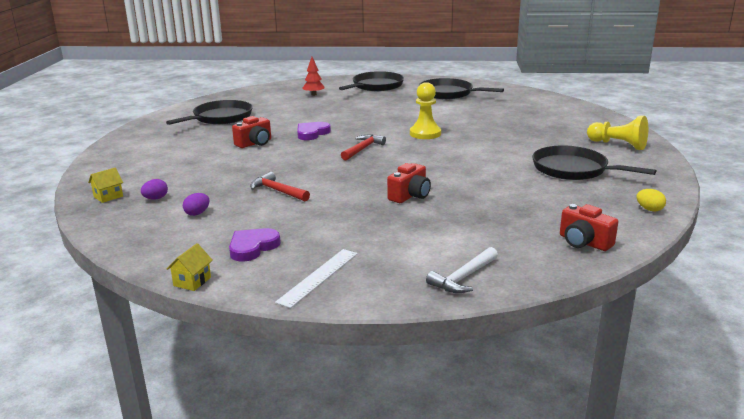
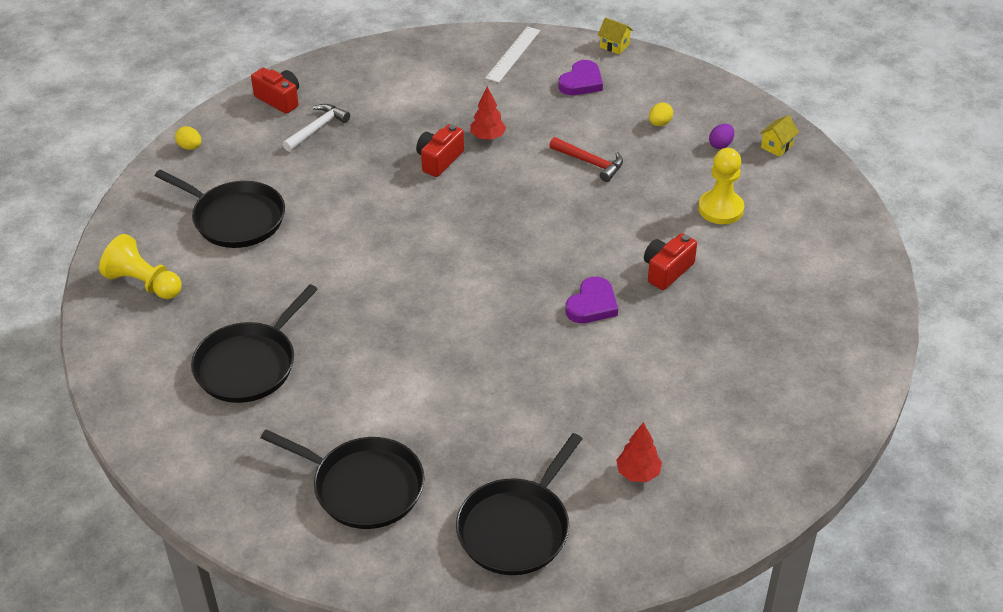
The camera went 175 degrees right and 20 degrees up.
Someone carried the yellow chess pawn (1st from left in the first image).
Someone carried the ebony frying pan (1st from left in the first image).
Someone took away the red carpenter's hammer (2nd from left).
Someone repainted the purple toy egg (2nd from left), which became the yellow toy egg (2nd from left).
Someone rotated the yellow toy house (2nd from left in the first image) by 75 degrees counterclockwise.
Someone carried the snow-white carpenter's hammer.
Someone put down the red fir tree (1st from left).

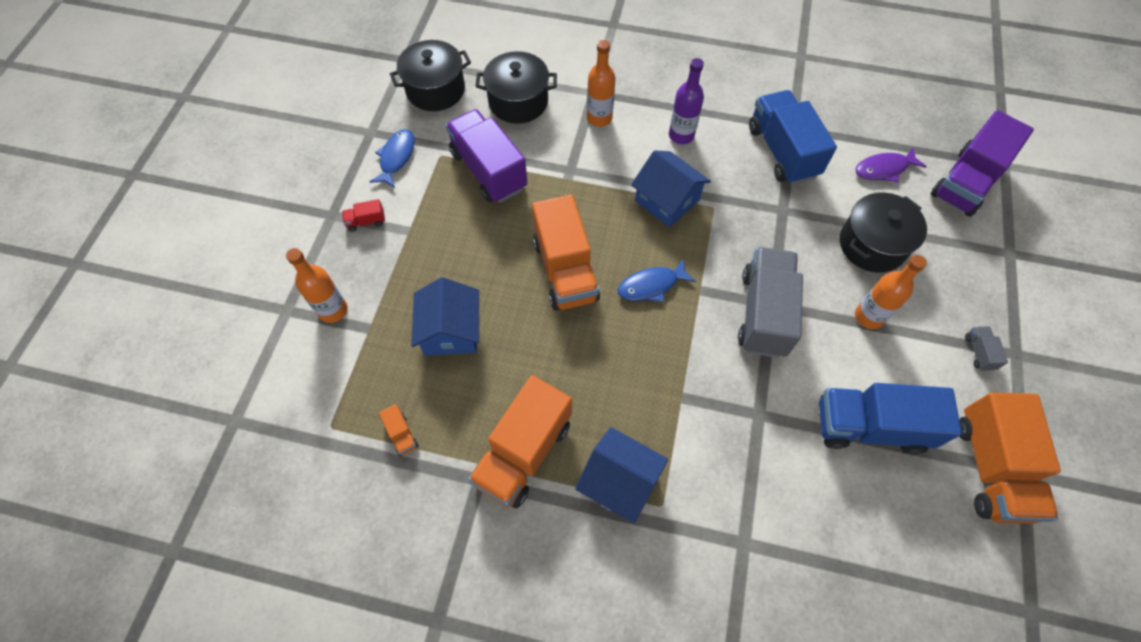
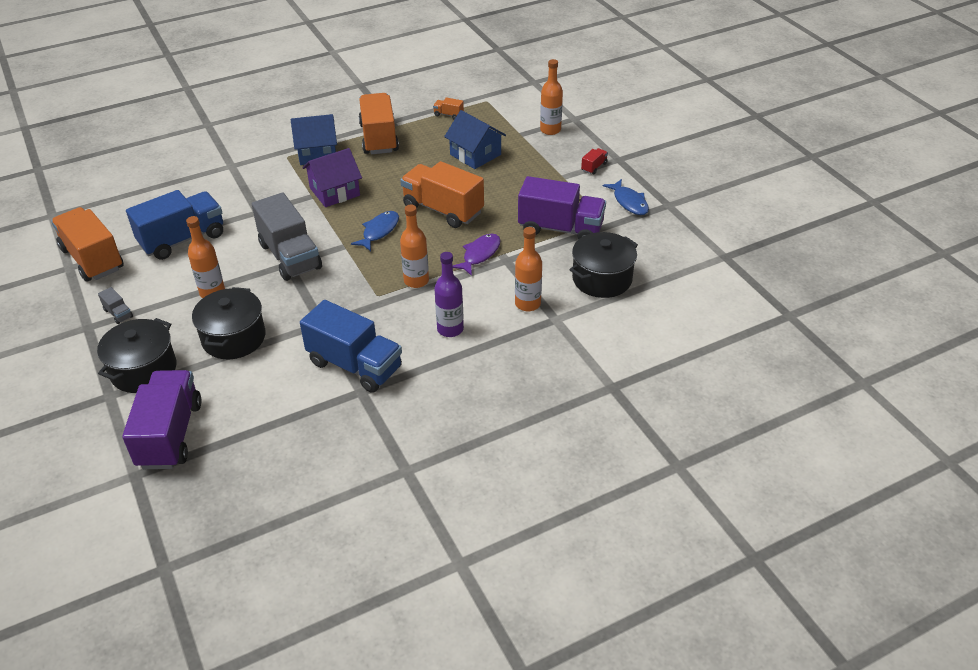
The camera went 140 degrees right and 20 degrees down.
Someone carried the ebony stockpot (1st from left).
Someone carried the purple fish.
Someone swapped the blue toy house (3rd from left) for the bright orange flask (2nd from left).
Someone put down the purple toy house.

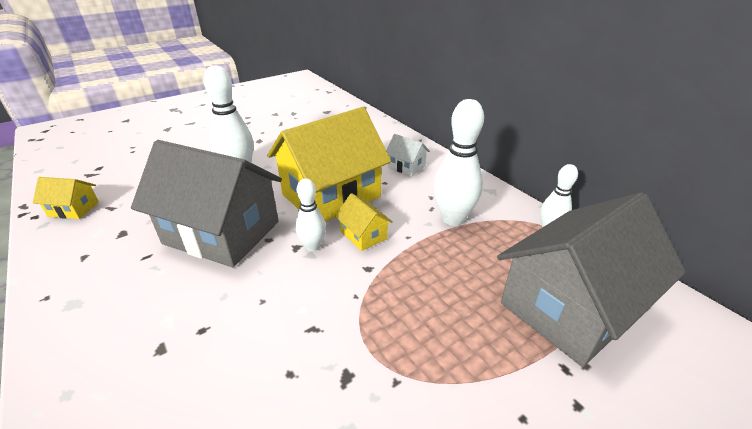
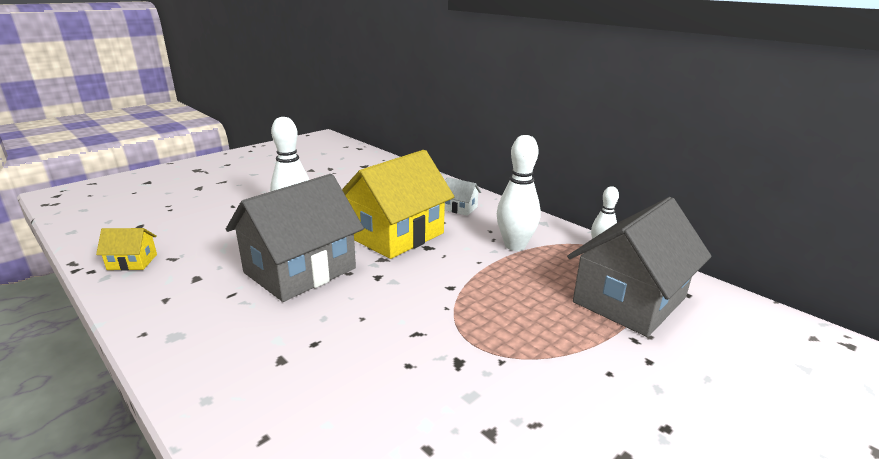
The camera went 10 degrees left and 10 degrees down.
Someone rotated the ash-grey toy house (1st from left) by 60 degrees counterclockwise.
Someone took away the snow-white skittle (2nd from left).
Someone took away the yellow toy house (3rd from left).

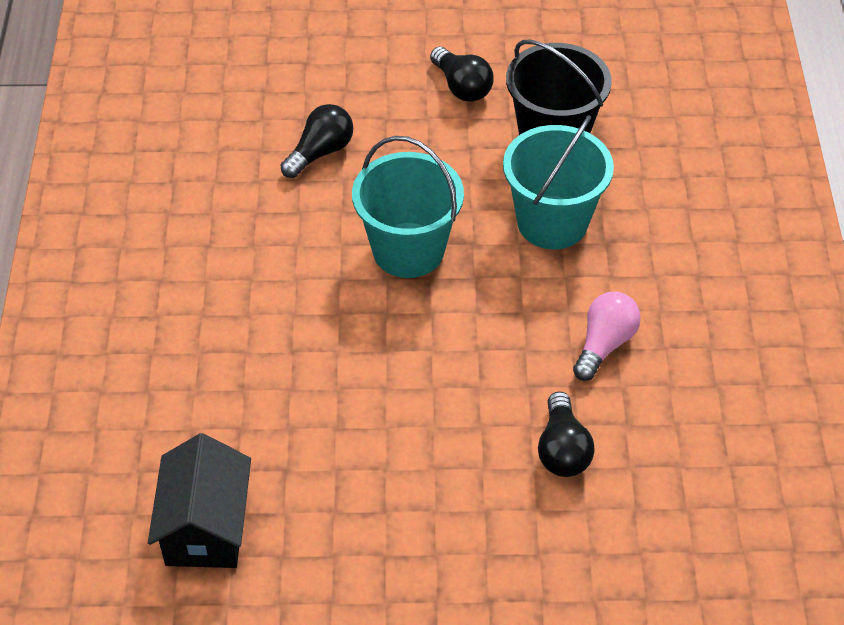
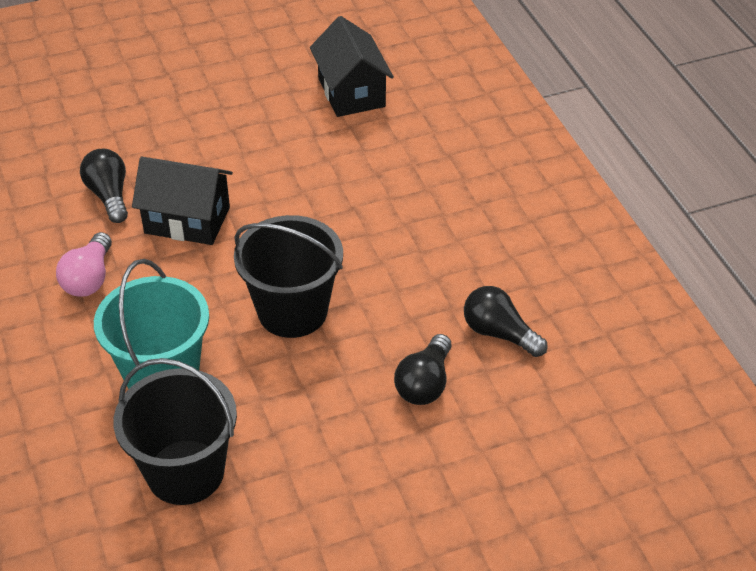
The camera went 160 degrees right and 5 degrees down.
Someone carried the ebony bulb (2nd from left in the first image).
Someone repainted the teal pail (1st from left), which became the ebony pail (2nd from left).
Someone put down the ebony toy house (1st from left).

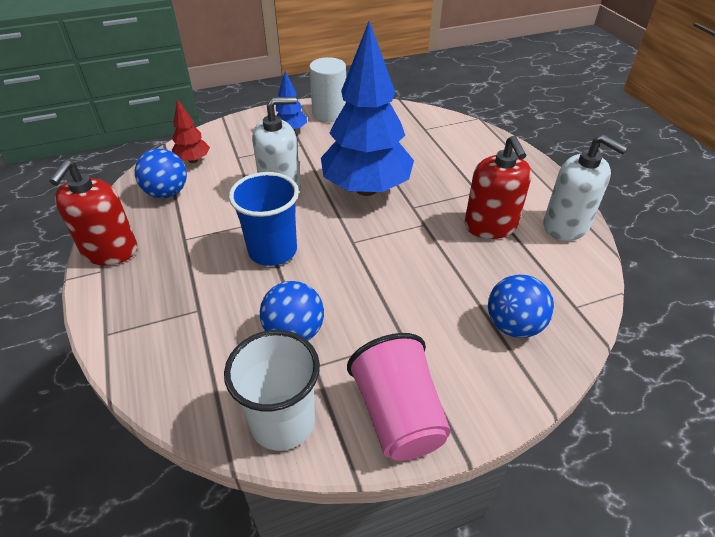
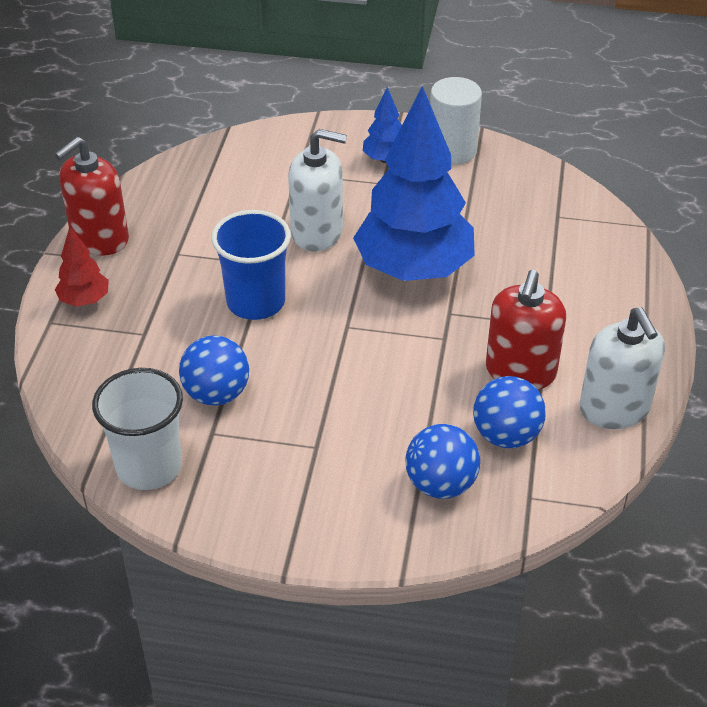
The camera went 30 degrees right and 0 degrees up.
Someone carried the red fir tree.
Someone carried the blue sphere (1st from left in the first image).
Someone took away the pink beaker.

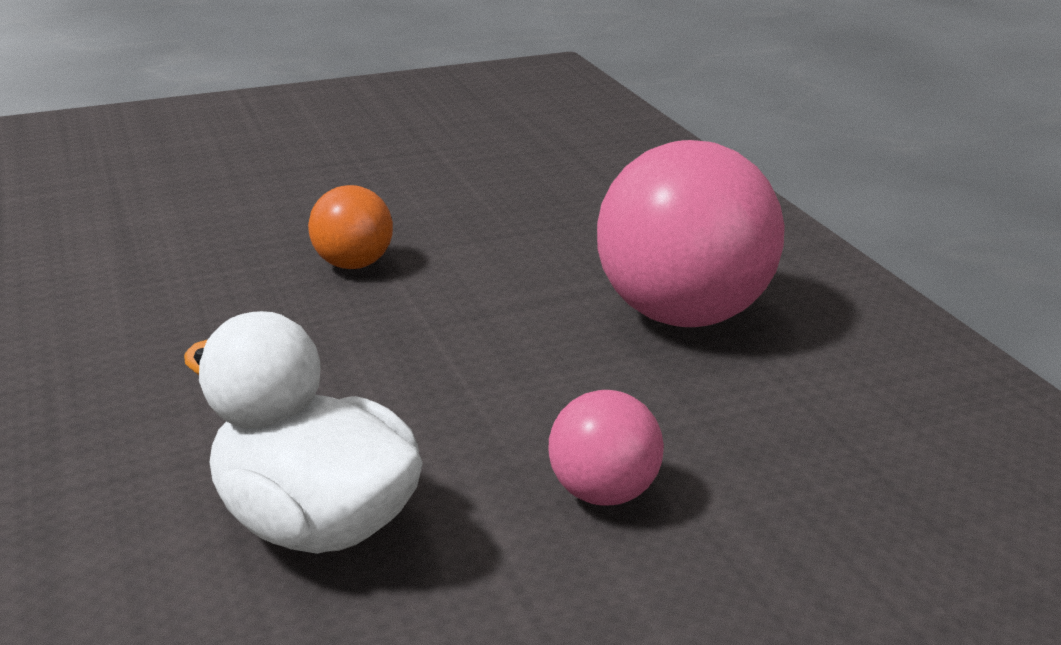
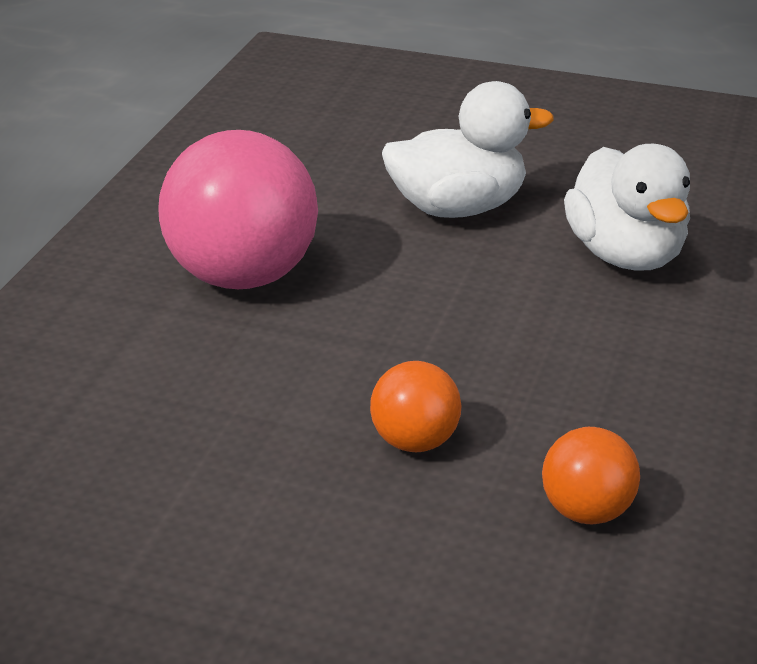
The camera went 140 degrees left and 5 degrees up.
Someone swapped the pink sphere (1st from left) for the snow-white rubber duck (1st from left).
Someone put down the bright orange sphere (2nd from left).

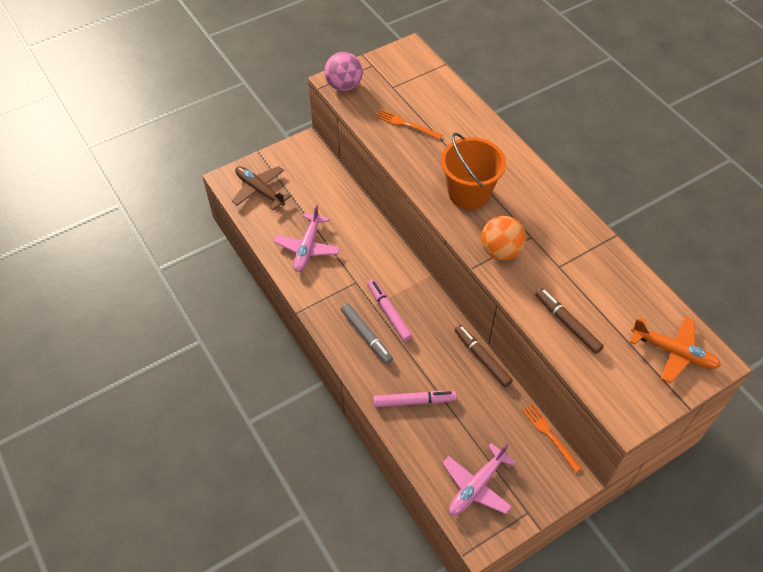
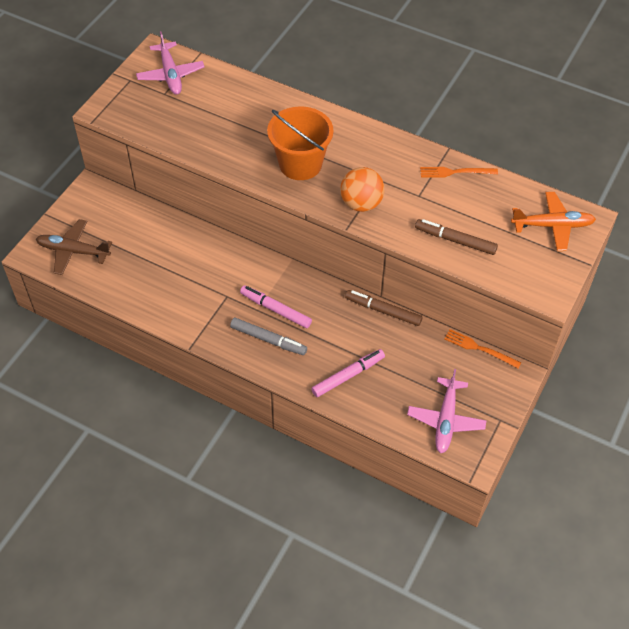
The camera went 30 degrees left and 0 degrees up.
Someone took away the pink sphere.
Someone carried the bright orange fork (1st from left).
Someone carried the pink toy plane (1st from left).

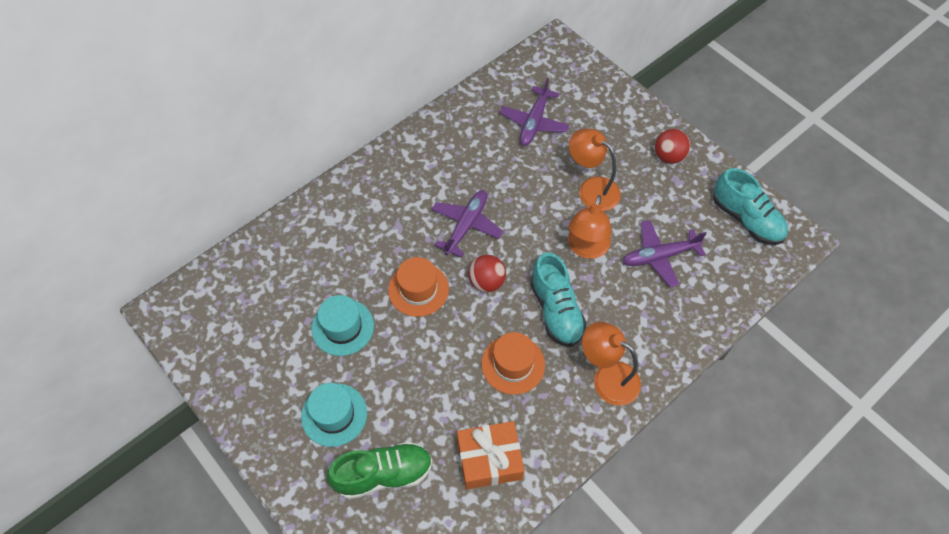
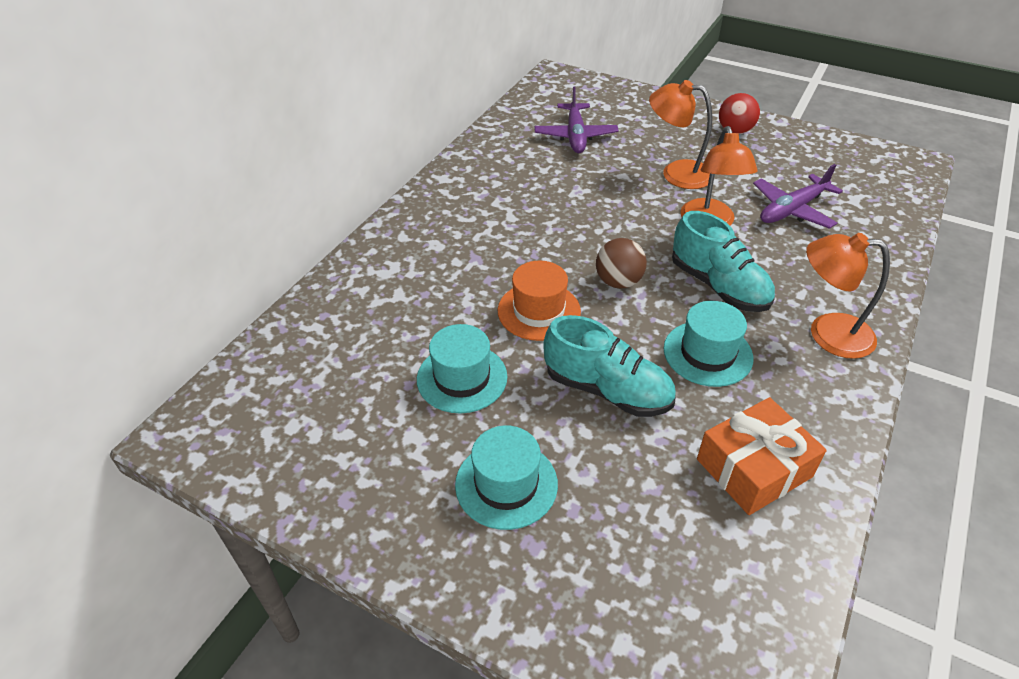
The camera went 20 degrees left and 15 degrees down.
Someone carried the teal sneaker (2nd from left in the first image).
Someone took away the purple toy plane (1st from left).
Someone repainted the red sphere (1st from left), which became the russet sphere.
Someone repainted the bright orange tall hat (2nd from left), which became the teal tall hat (3rd from left).
Someone took away the leaf-green sneaker.

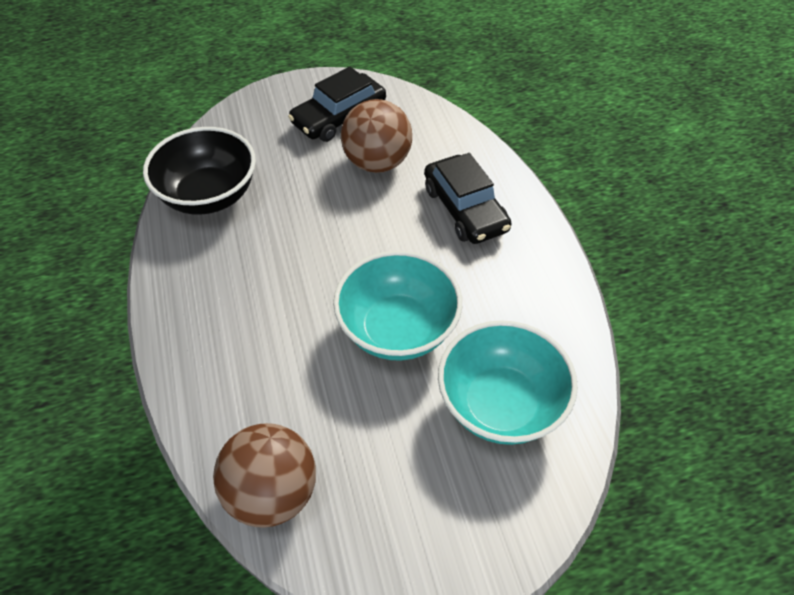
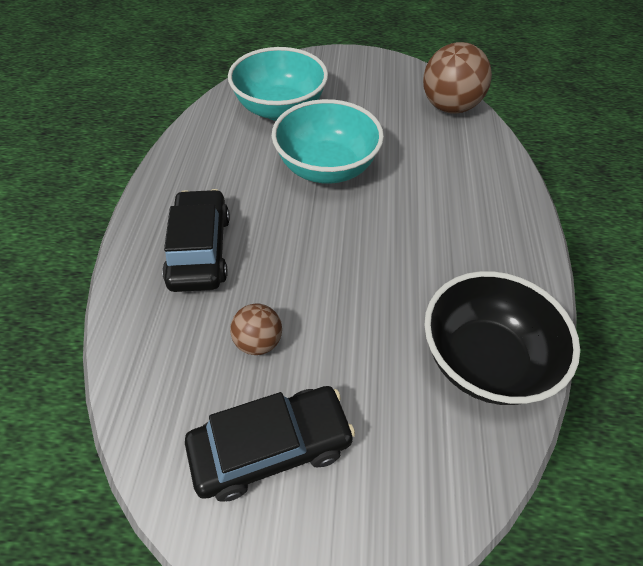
The camera went 160 degrees left and 0 degrees up.
Someone scaled the russet sphere (2nd from left in the first image) by 0.54.

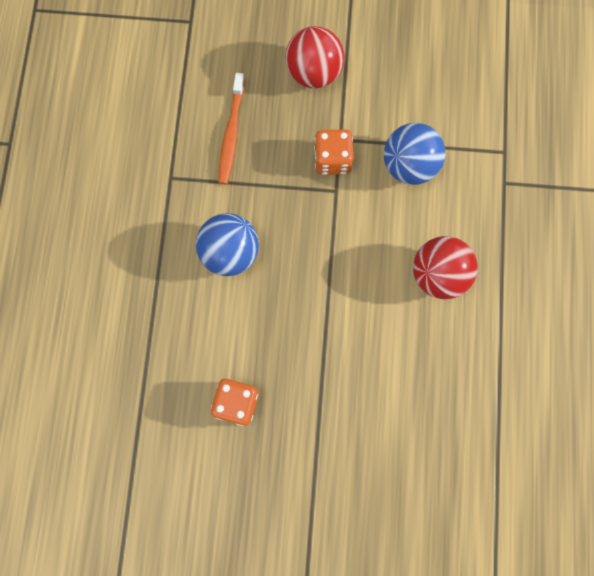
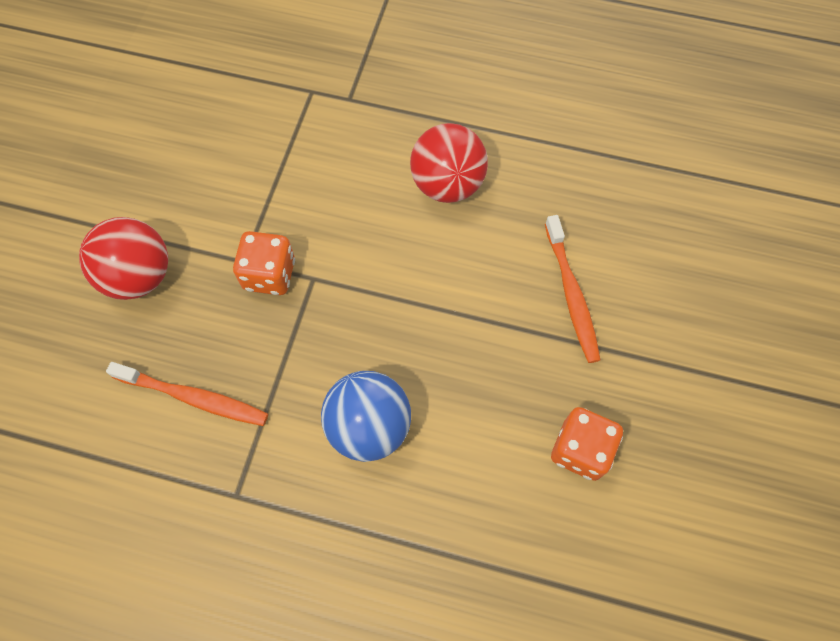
The camera went 80 degrees left and 10 degrees down.
Someone took away the blue sphere (2nd from left).
Someone put down the bright orange tooth brush (2nd from left).

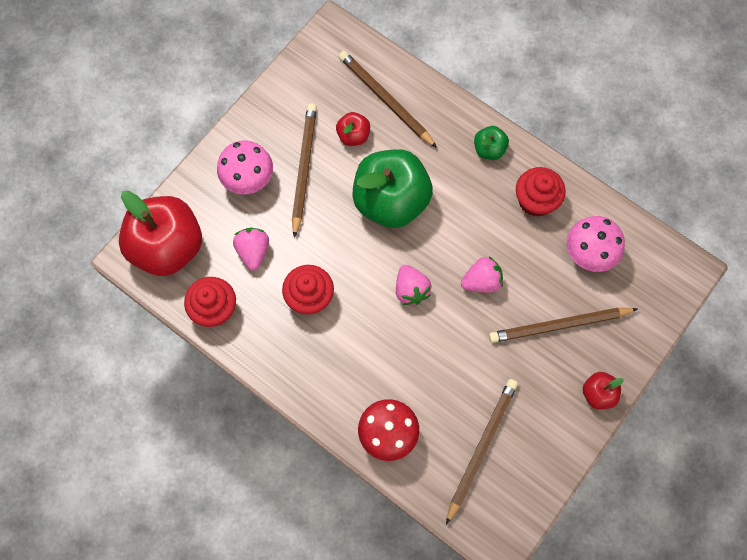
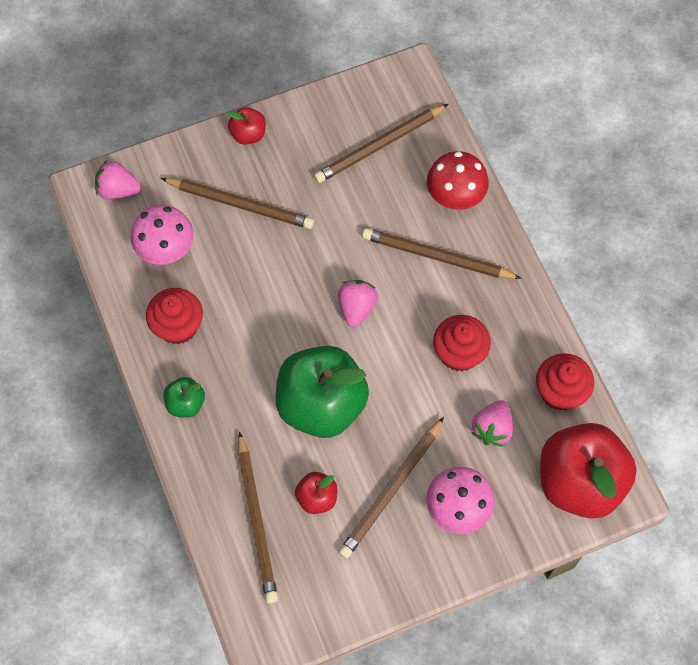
The camera went 150 degrees left and 5 degrees down.
Someone carried the pink toy strawberry (3rd from left in the first image).
Someone put down the russet wooden pencil (5th from left).

